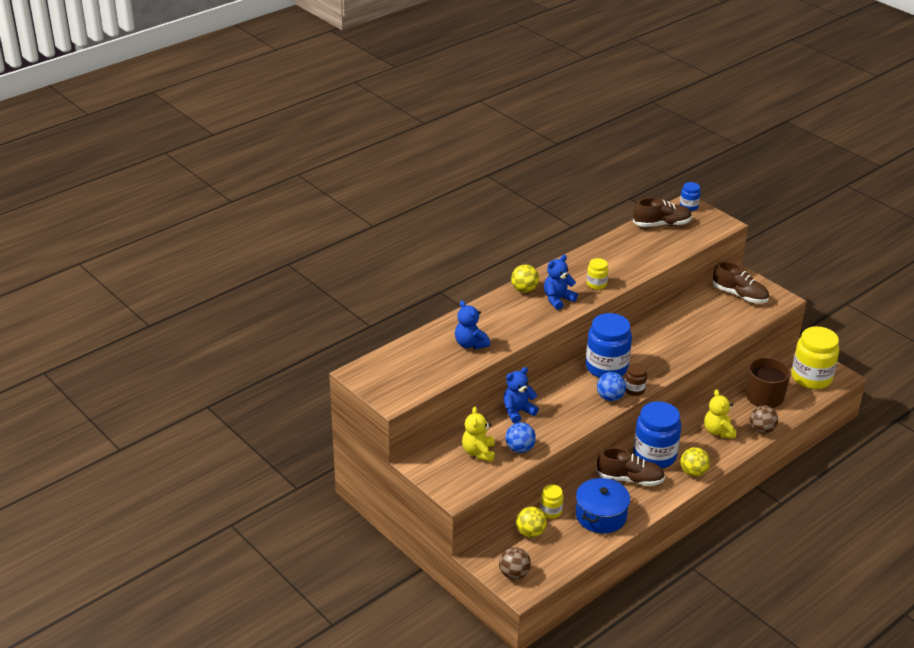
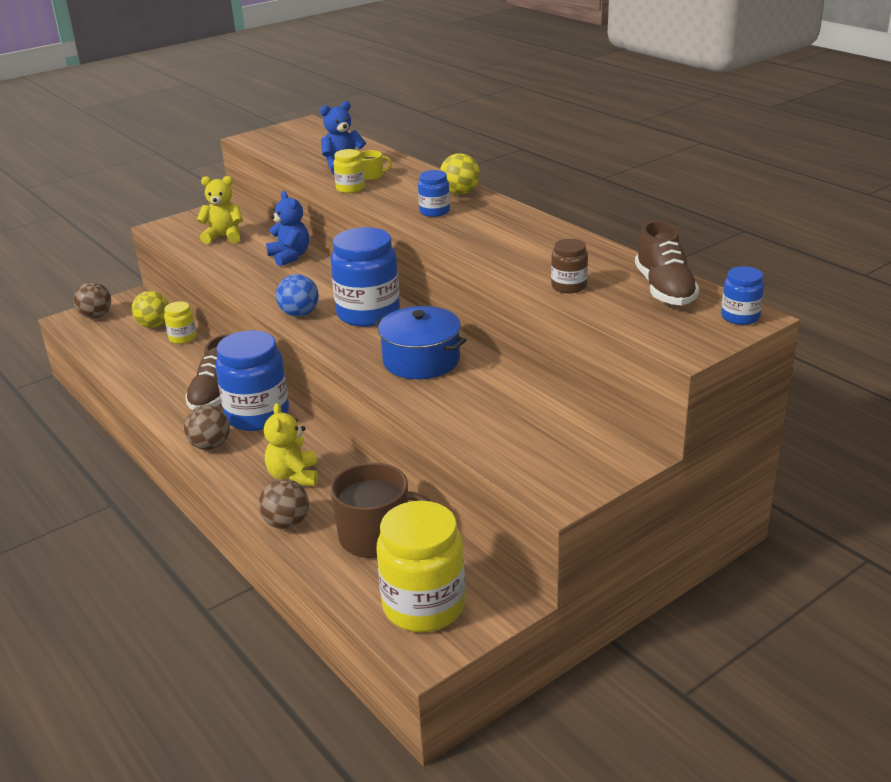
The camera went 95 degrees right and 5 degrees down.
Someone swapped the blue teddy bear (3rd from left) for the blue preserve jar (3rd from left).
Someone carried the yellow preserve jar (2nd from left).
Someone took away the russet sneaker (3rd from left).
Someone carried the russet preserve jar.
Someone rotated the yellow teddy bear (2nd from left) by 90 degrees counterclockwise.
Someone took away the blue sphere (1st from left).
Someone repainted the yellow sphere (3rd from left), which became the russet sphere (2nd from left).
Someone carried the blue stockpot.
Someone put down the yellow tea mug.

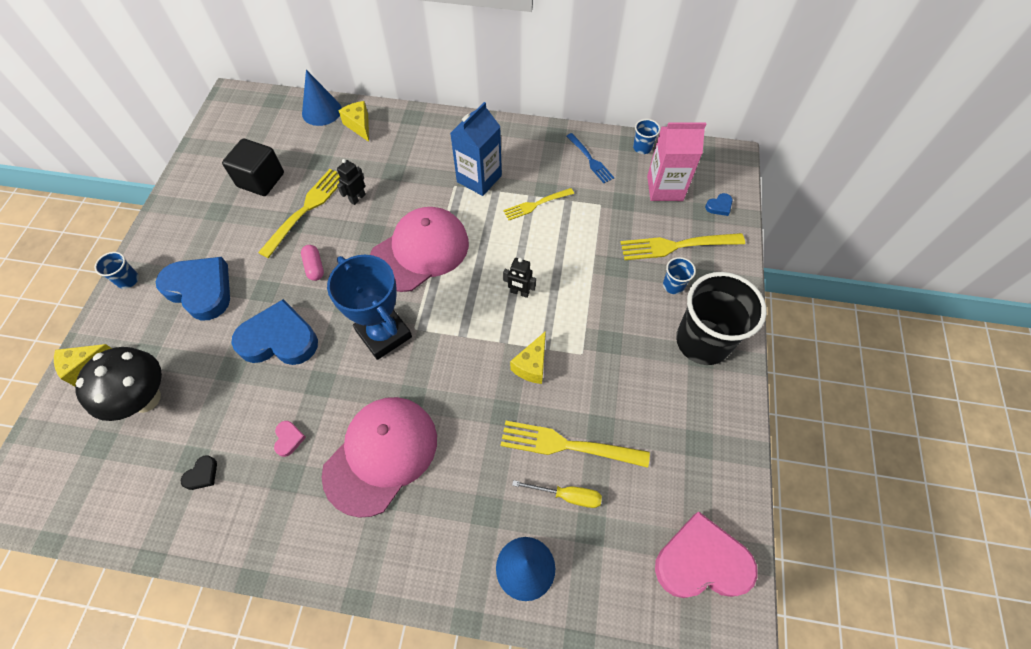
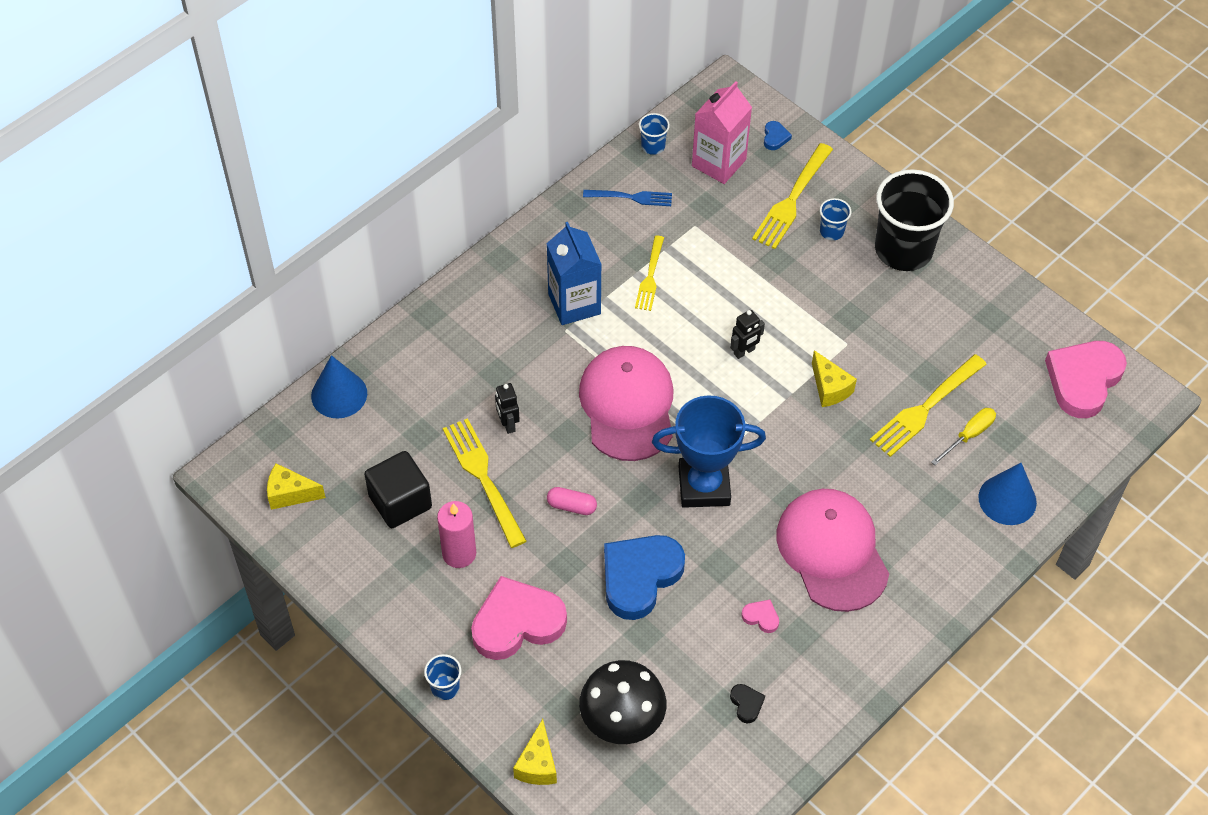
The camera went 55 degrees left and 5 degrees down.
Someone carried the yellow cheese (2nd from left in the first image).
Someone repainted the blue heart (1st from left), which became the pink heart (1st from left).
Someone put down the pink wax candle.

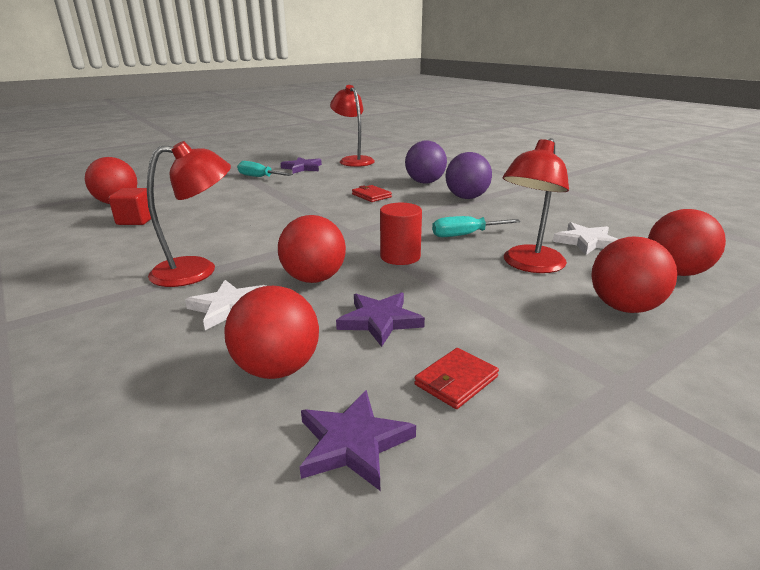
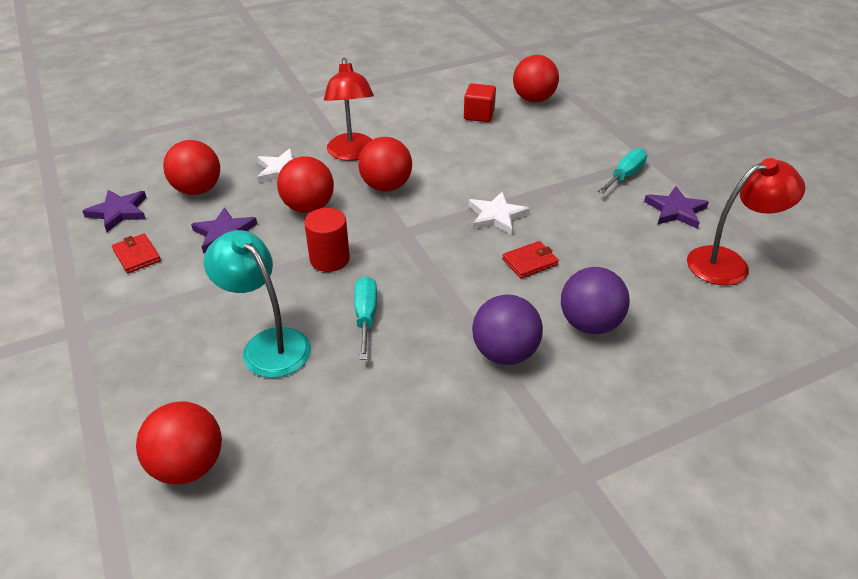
The camera went 100 degrees right and 15 degrees up.
Someone repainted the red lamp (3rd from left), which became the teal lamp.
Someone carried the snow-white star (2nd from left).
Someone carried the red sphere (4th from left).

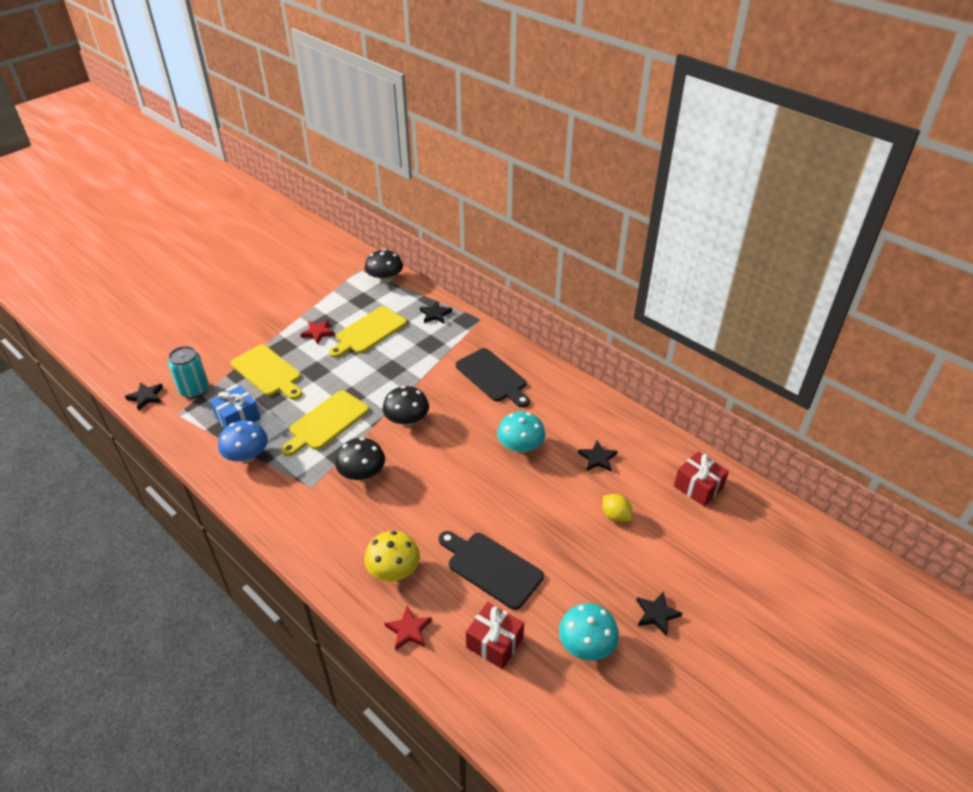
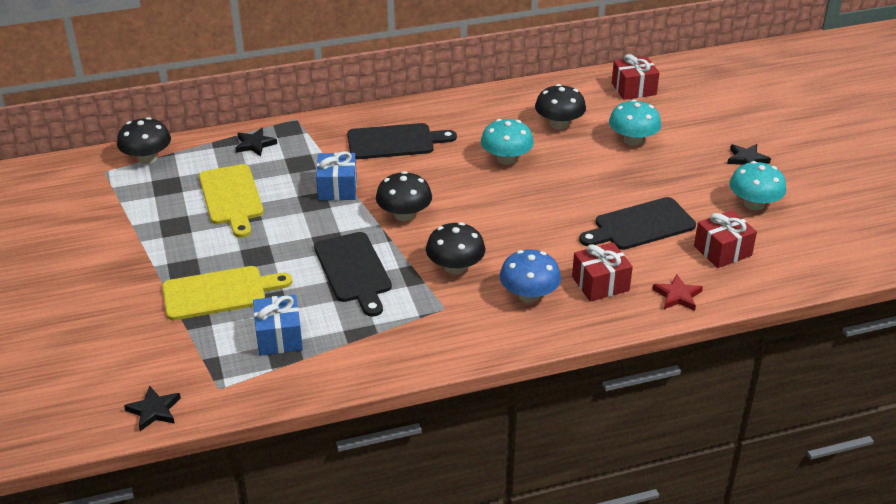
The camera went 60 degrees left and 5 degrees down.
Someone took away the red star (1st from left).
Someone took away the teal tin.
Someone repainted the yellow bread board (2nd from left), which became the ebony bread board (1st from left).
Someone carried the blue toadstool.
Someone swapped the ebony star (3rd from left) for the ebony toadstool (4th from left).
Someone swapped the yellow citrus fruit for the teal toadstool (2nd from left).
Someone swapped the yellow toadstool for the red present (1st from left).
Someone put down the blue present (2nd from left).

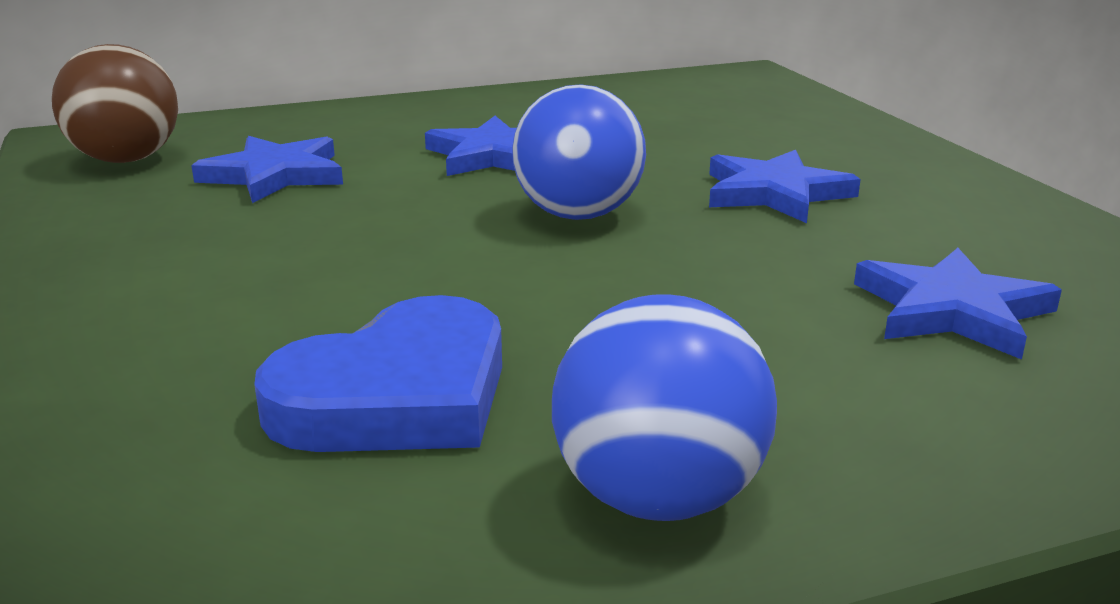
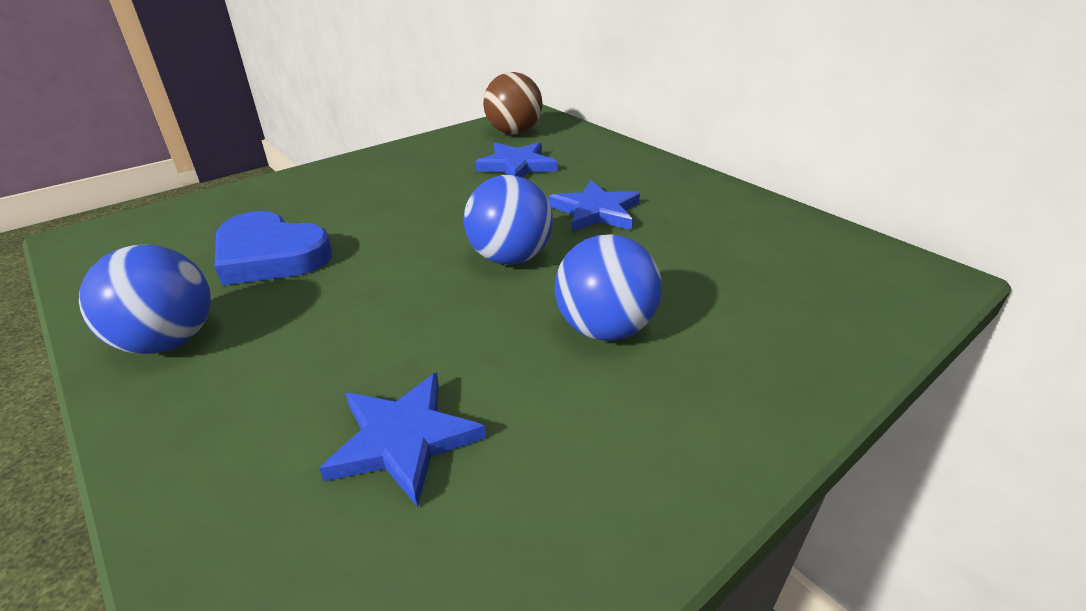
The camera went 70 degrees right and 10 degrees up.
Someone swapped the blue star (3rd from left) for the blue sphere (3rd from left).

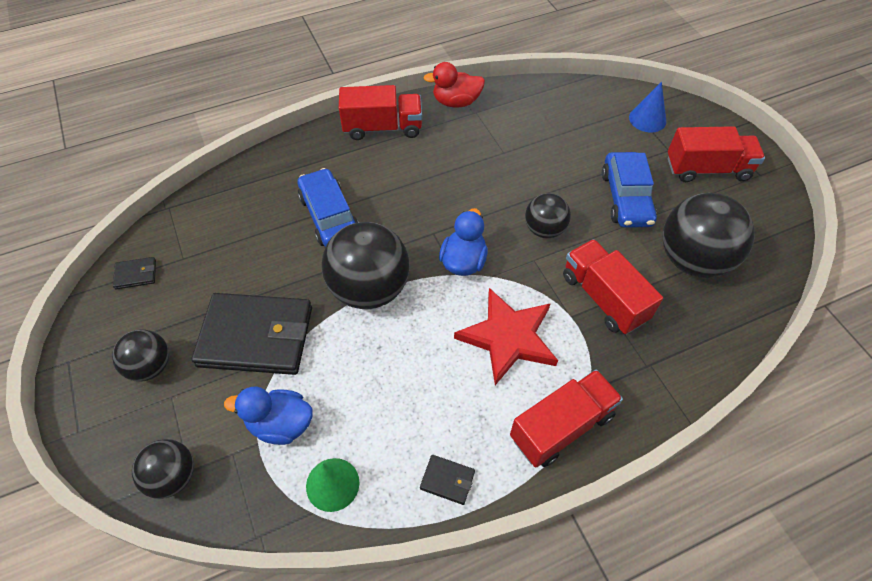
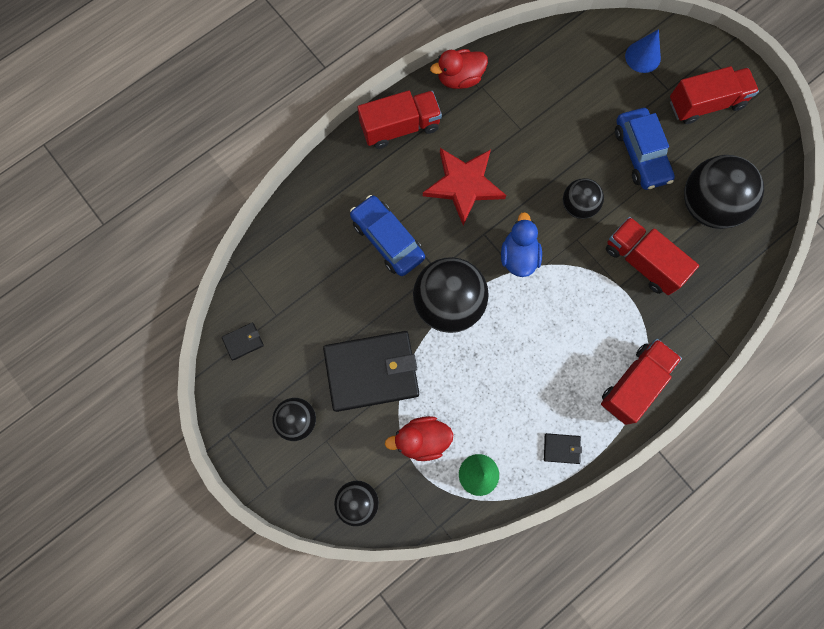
The camera went 15 degrees left and 20 degrees up.
Someone carried the red star.
Someone repainted the blue rubber duck (1st from left), which became the red rubber duck (1st from left).

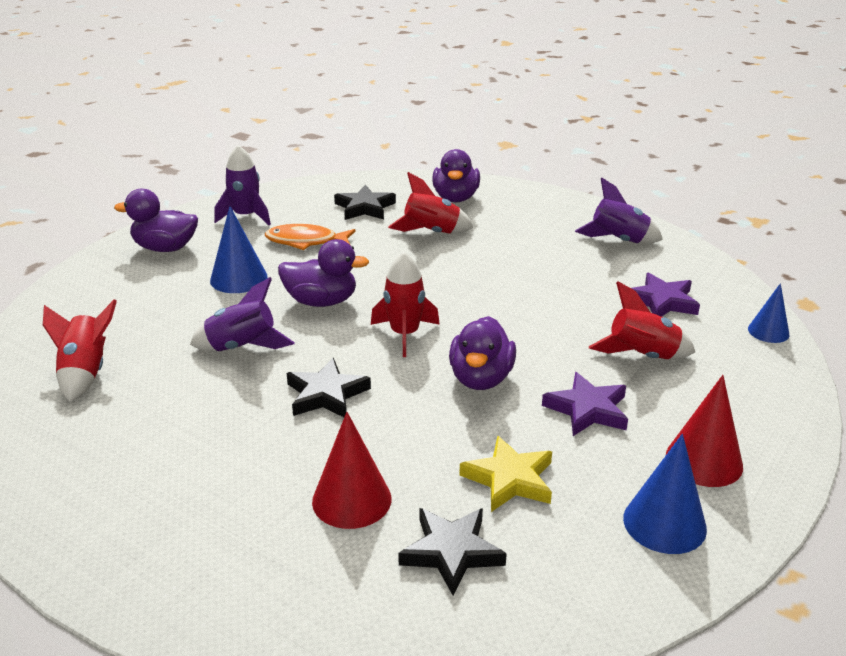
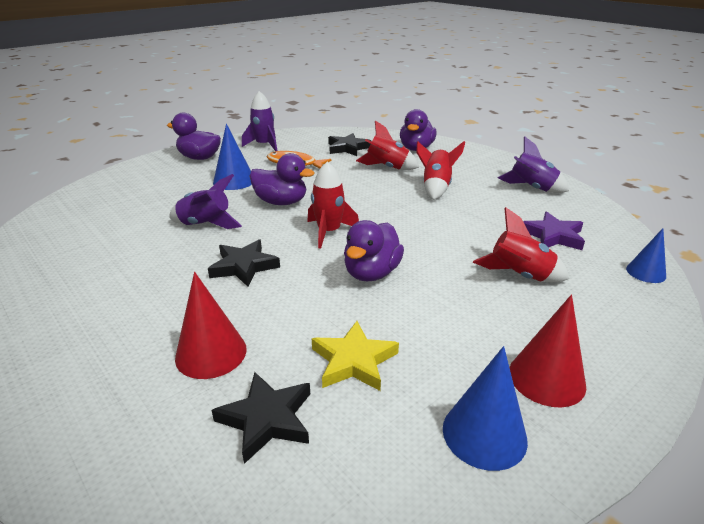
The camera went 15 degrees right and 0 degrees up.
Someone carried the red toy rocket (1st from left in the first image).
Someone took away the purple star (1st from left).

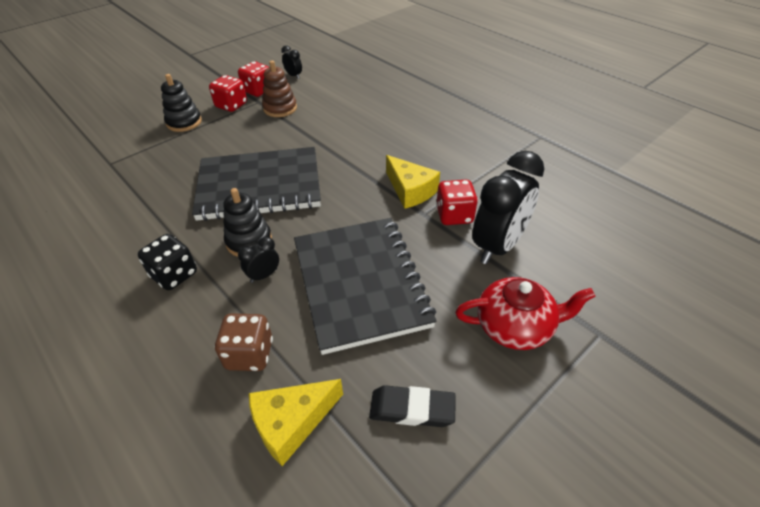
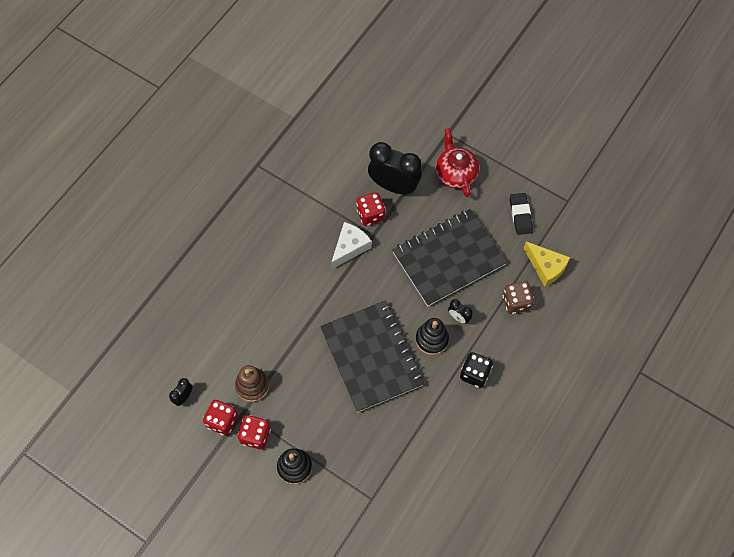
The camera went 105 degrees left and 20 degrees up.
Someone repainted the yellow cheese (2nd from left), which became the snow-white cheese.

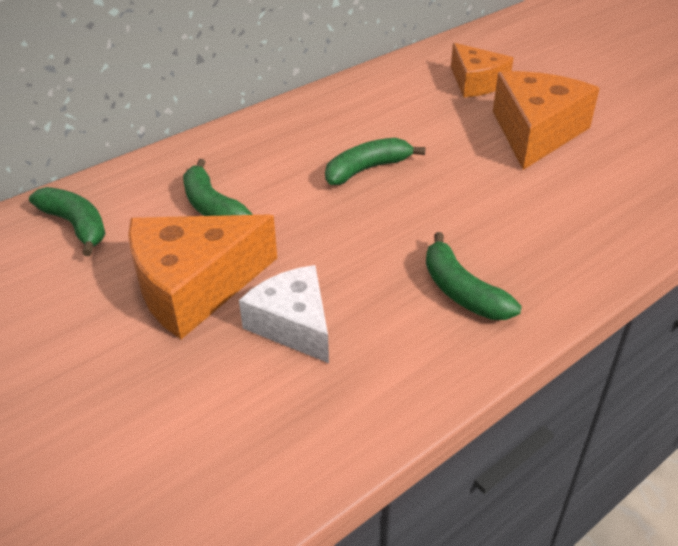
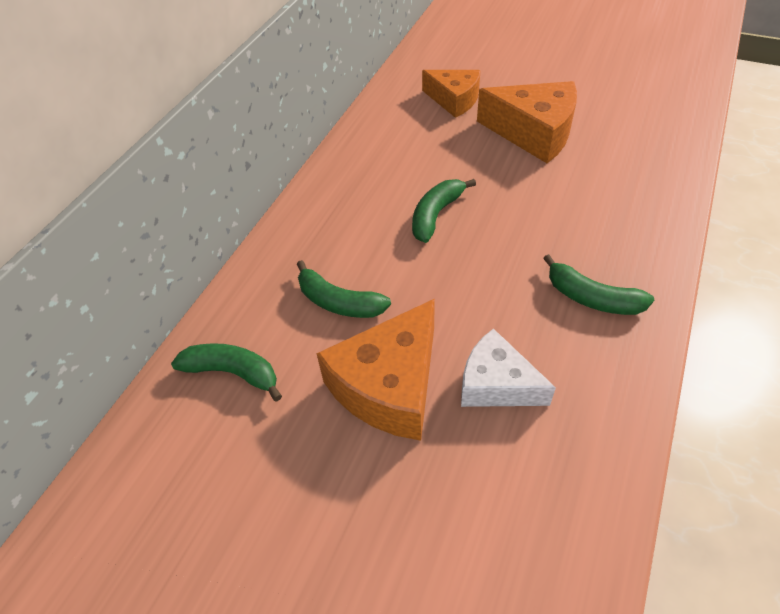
The camera went 25 degrees left and 10 degrees up.
Someone rotated the bright orange cheese (3rd from left) by 120 degrees clockwise.

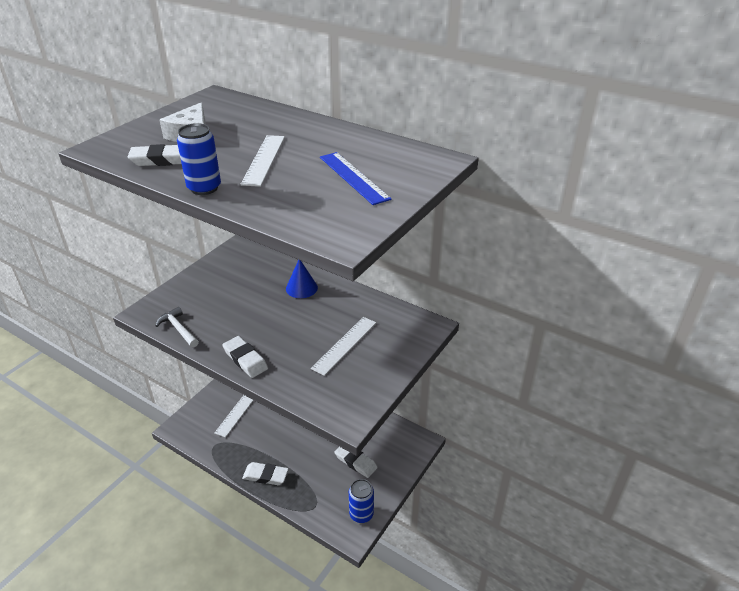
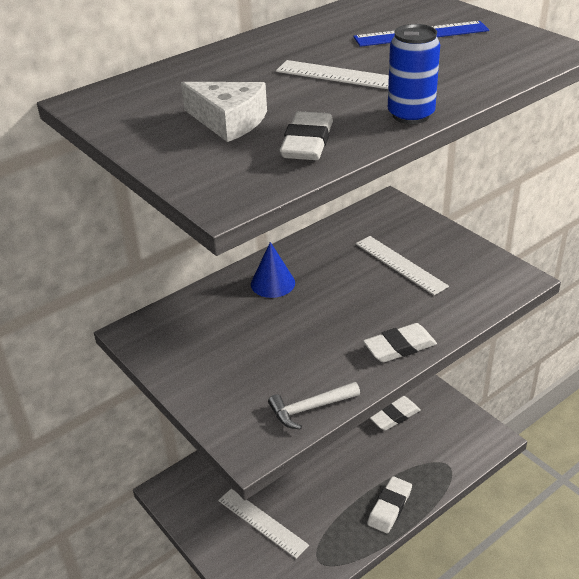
The camera went 70 degrees left and 0 degrees up.
Someone took away the blue tin (2nd from left).

